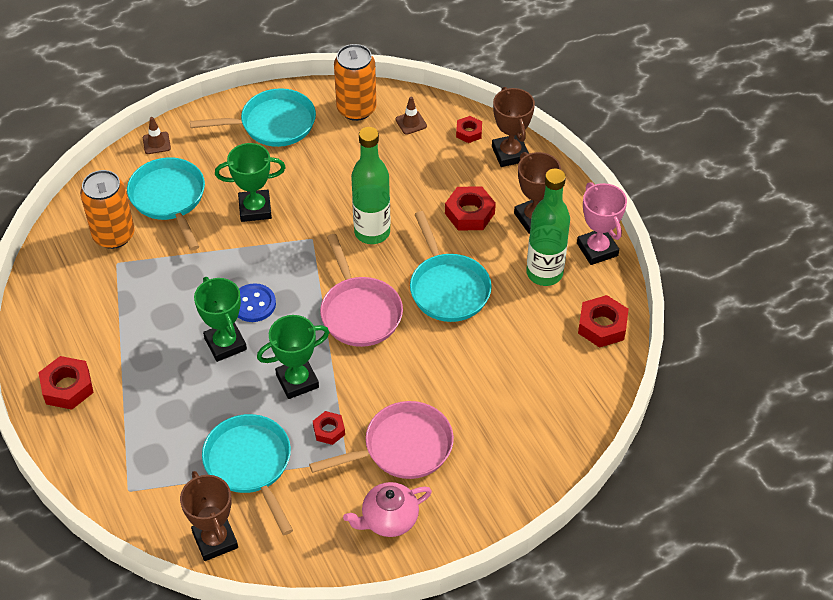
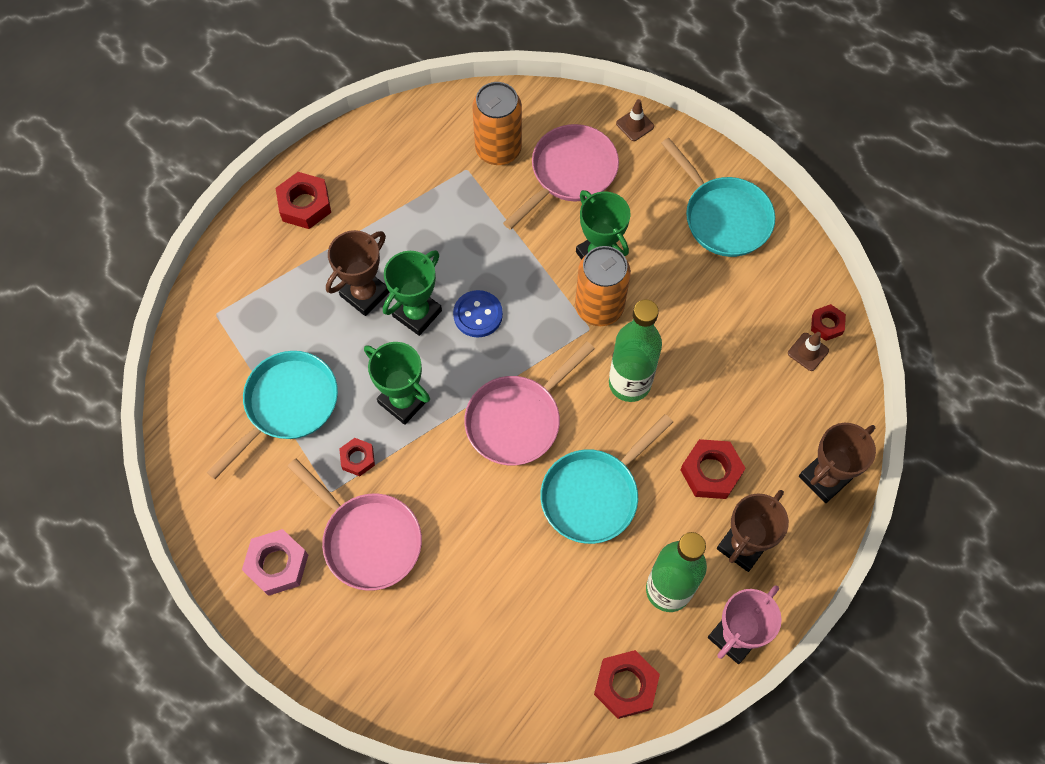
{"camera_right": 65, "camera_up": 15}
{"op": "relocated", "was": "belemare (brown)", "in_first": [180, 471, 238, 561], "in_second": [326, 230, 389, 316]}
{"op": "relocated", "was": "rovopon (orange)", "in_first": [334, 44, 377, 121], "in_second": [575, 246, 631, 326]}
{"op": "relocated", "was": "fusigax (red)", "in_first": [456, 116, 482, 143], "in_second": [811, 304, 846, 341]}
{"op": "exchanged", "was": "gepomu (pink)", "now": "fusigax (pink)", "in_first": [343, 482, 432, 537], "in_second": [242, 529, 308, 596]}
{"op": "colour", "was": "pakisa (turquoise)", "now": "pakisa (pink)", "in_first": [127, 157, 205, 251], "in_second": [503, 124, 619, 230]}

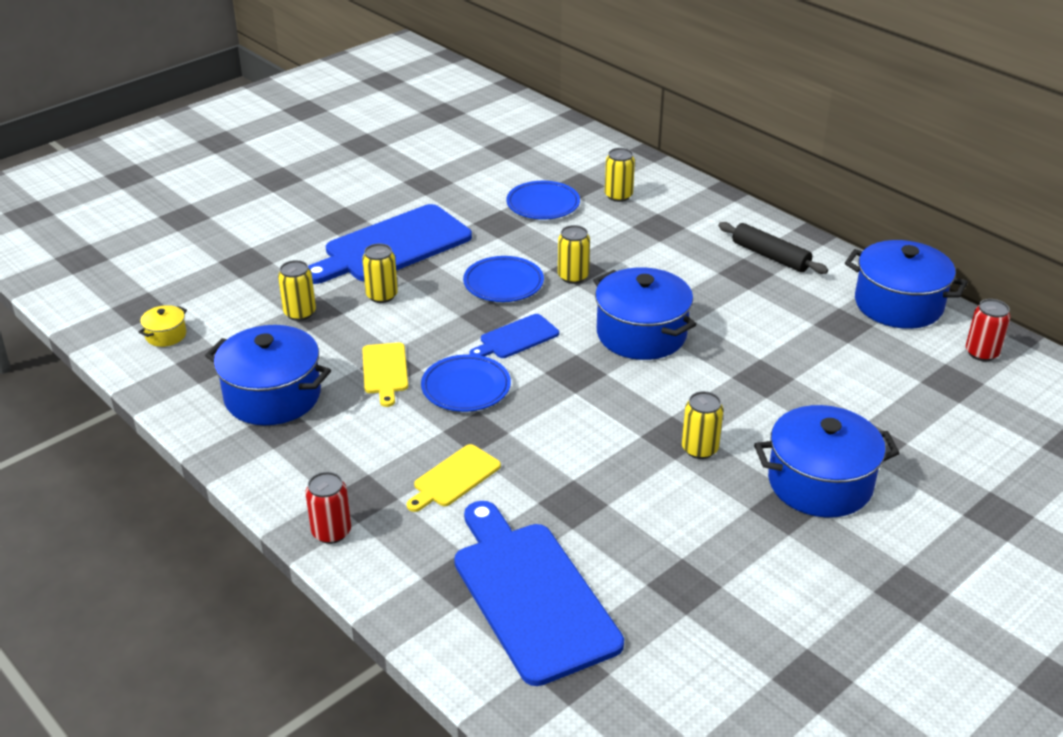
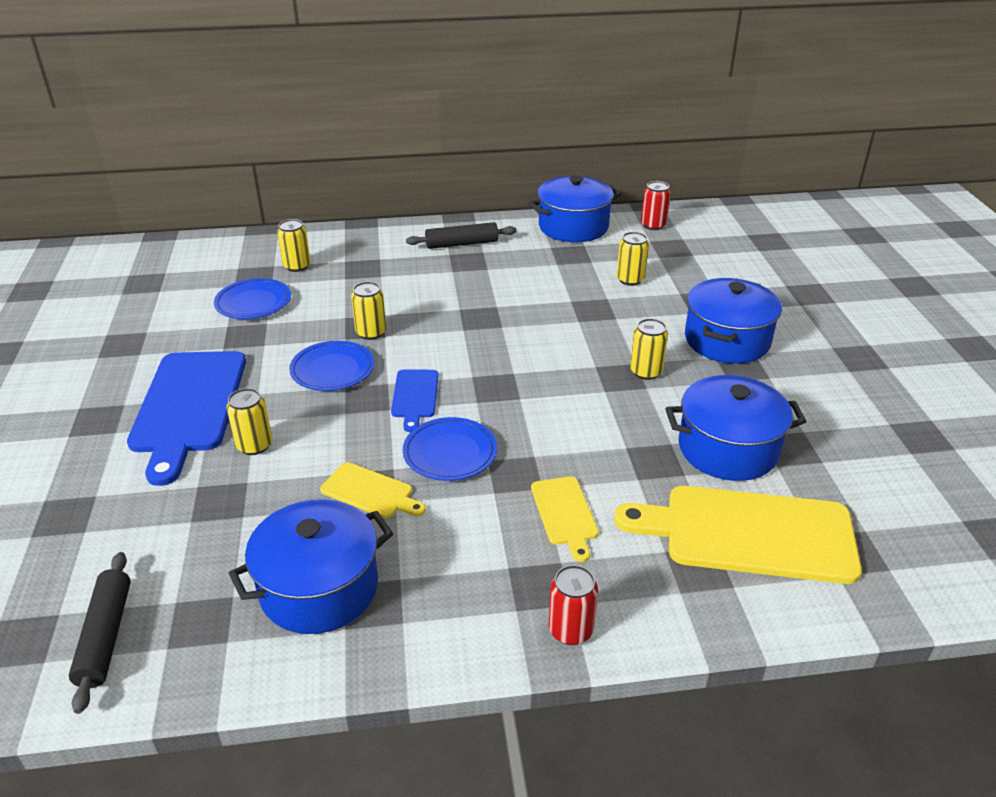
{"camera_right": -55, "camera_up": 0}
{"op": "relocated", "was": "rovopon (yellow)", "in_first": [278, 260, 316, 321], "in_second": [617, 232, 649, 286]}
{"op": "relocated", "was": "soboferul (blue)", "in_first": [593, 267, 697, 360], "in_second": [665, 375, 806, 481]}
{"op": "exchanged", "was": "soboferul (yellow)", "now": "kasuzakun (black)", "in_first": [139, 305, 187, 347], "in_second": [69, 552, 131, 714]}
{"op": "colour", "was": "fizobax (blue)", "now": "fizobax (yellow)", "in_first": [454, 501, 624, 686], "in_second": [614, 486, 862, 584]}

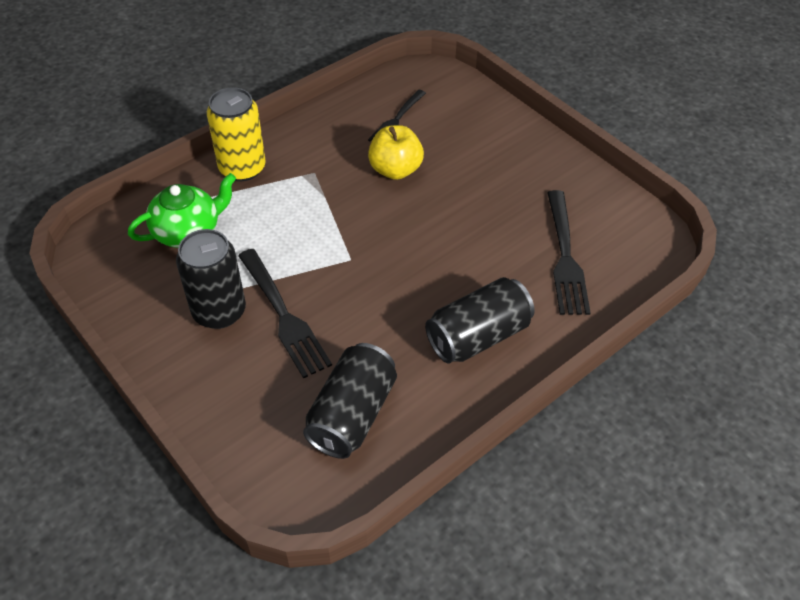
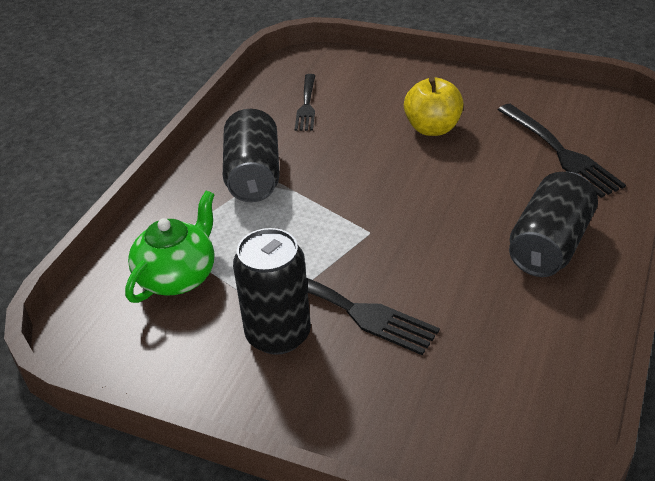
{"camera_right": -25, "camera_up": -10}
{"op": "missing", "was": "rovopon (yellow)", "in_first": [207, 87, 266, 181]}
{"op": "relocated", "was": "rovopon (black)", "in_first": [303, 343, 397, 459], "in_second": [223, 109, 280, 202]}
{"op": "relocated", "was": "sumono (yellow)", "in_first": [368, 125, 424, 180], "in_second": [404, 77, 464, 136]}

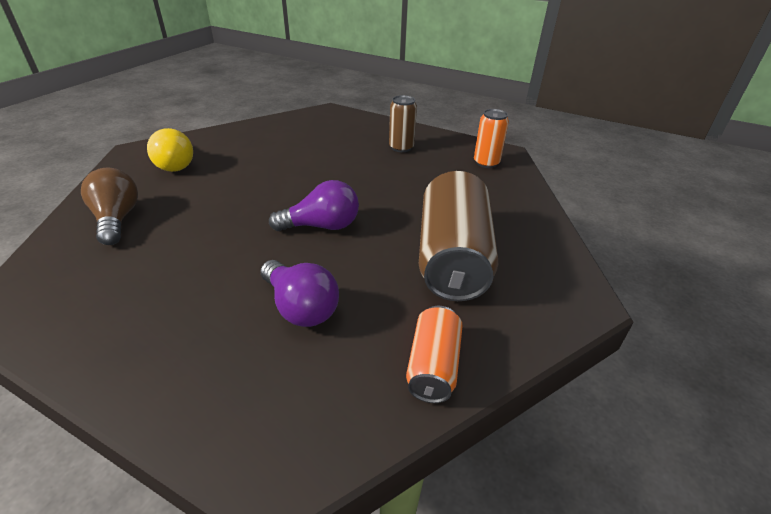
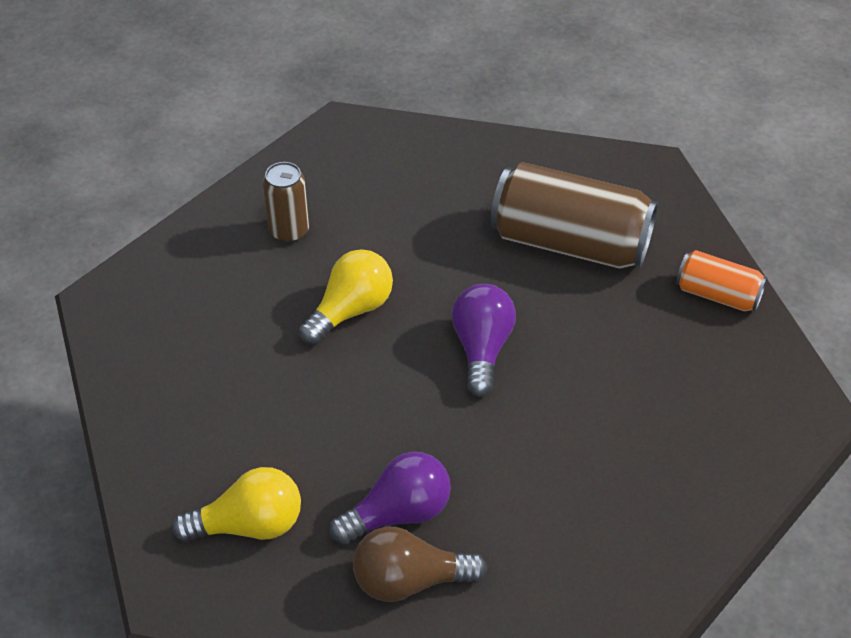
{"camera_right": -75, "camera_up": 10}
{"op": "missing", "was": "rovopon (orange)", "in_first": [474, 109, 509, 168]}
{"op": "appeared", "now": "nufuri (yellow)", "in_second": [299, 249, 393, 345]}
{"op": "relocated", "was": "nufuri (purple)", "in_first": [260, 260, 339, 327], "in_second": [329, 452, 451, 545]}

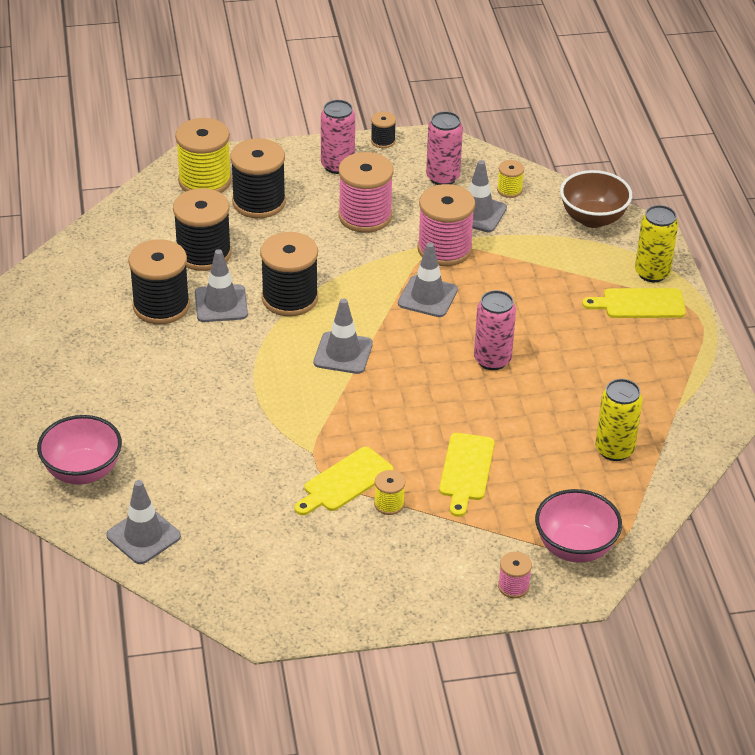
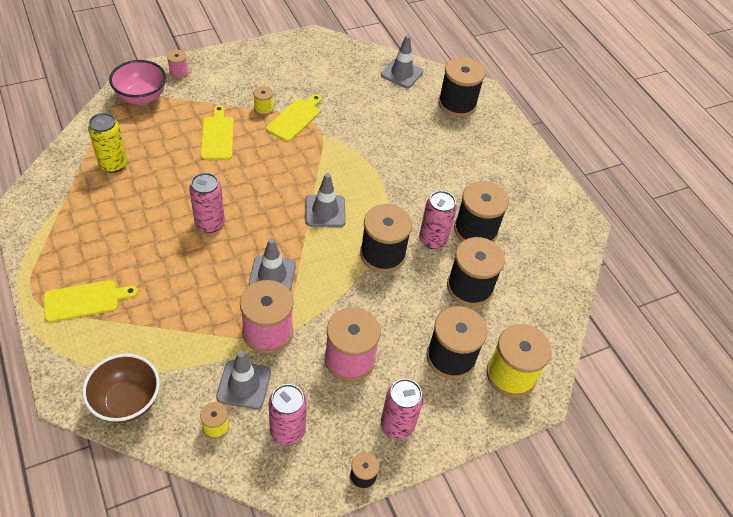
{"camera_right": 160, "camera_up": 10}
{"op": "missing", "was": "rovopon (yellow)", "in_first": [635, 205, 678, 282]}
{"op": "exchanged", "was": "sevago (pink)", "now": "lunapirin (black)", "in_first": [37, 415, 122, 485], "in_second": [438, 57, 485, 117]}
{"op": "exchanged", "was": "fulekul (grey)", "now": "rovopon (pink)", "in_first": [195, 249, 248, 322], "in_second": [419, 191, 457, 249]}

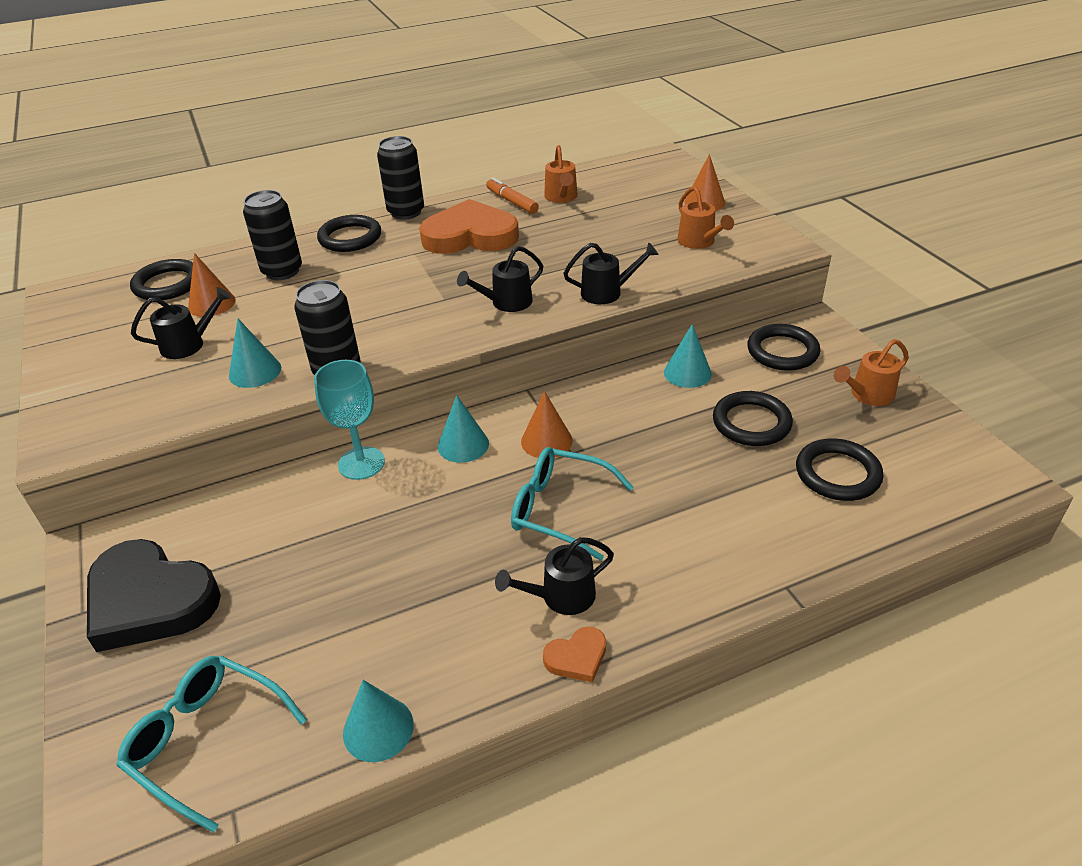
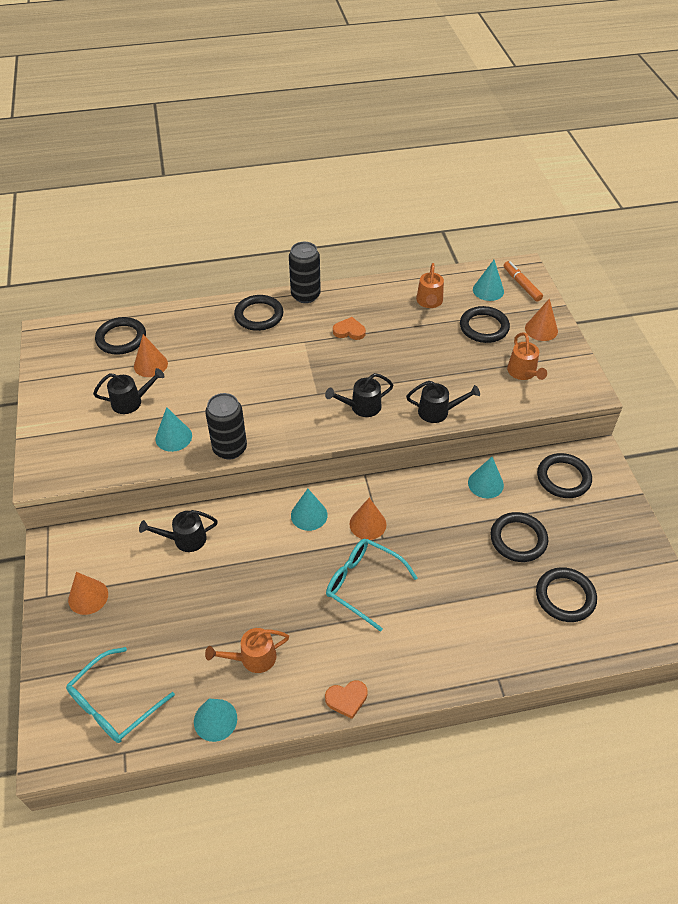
{"camera_right": 10, "camera_up": 10}
{"op": "missing", "was": "rovopon (black)", "in_first": [243, 190, 302, 280]}
{"op": "missing", "was": "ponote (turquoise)", "in_first": [314, 360, 385, 480]}
{"op": "appeared", "now": "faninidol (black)", "in_second": [460, 306, 510, 343]}
{"op": "appeared", "now": "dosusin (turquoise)", "in_second": [473, 260, 504, 301]}
{"op": "relocated", "was": "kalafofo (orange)", "in_first": [486, 177, 539, 214], "in_second": [504, 261, 543, 302]}
{"op": "relocated", "was": "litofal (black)", "in_first": [495, 537, 614, 615], "in_second": [139, 510, 218, 552]}
{"op": "relocated", "was": "litofal (orange)", "in_first": [834, 339, 909, 406], "in_second": [205, 628, 289, 673]}
{"op": "exchanged", "was": "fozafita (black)", "now": "dosusin (orange)", "in_first": [87, 539, 221, 652], "in_second": [68, 572, 108, 615]}
{"op": "spun", "was": "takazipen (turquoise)", "in_first": [116, 656, 307, 833], "in_second": [66, 647, 175, 743], "clockwise": -90}
{"op": "size", "was": "fozafita (orange)", "in_first": [419, 199, 519, 254], "in_second": [333, 317, 366, 340], "ratio": 0.44}

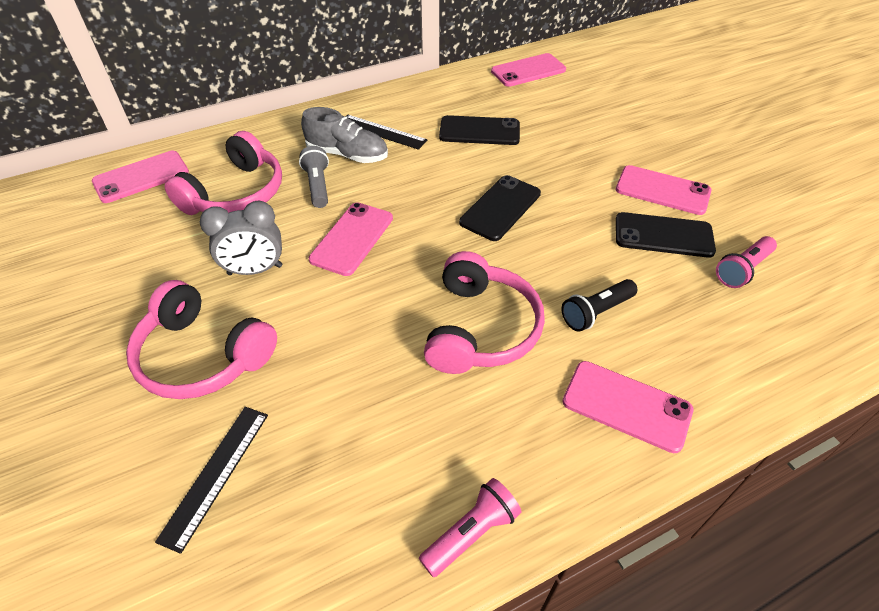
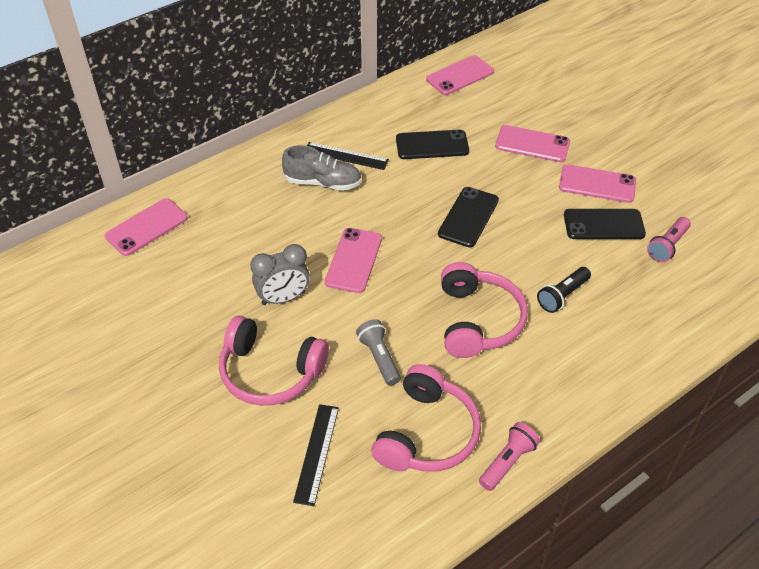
{"camera_right": -10, "camera_up": 0}
{"op": "relocated", "was": "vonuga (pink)", "in_first": [164, 131, 282, 215], "in_second": [372, 364, 481, 472]}
{"op": "relocated", "was": "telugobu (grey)", "in_first": [299, 146, 329, 208], "in_second": [356, 319, 401, 386]}
{"op": "relocated", "was": "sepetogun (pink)", "in_first": [562, 361, 693, 453], "in_second": [495, 125, 570, 162]}

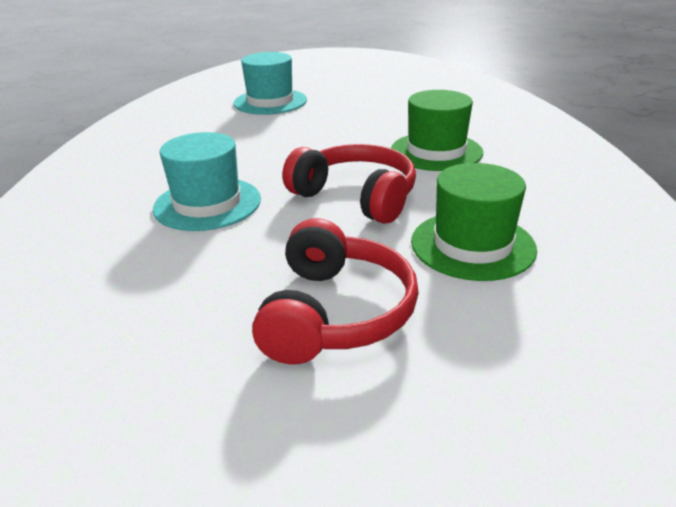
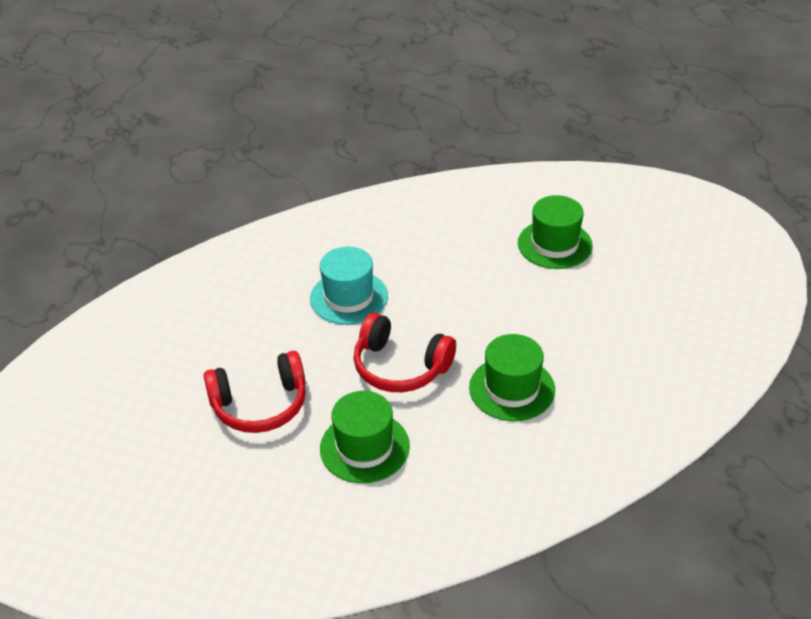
{"camera_right": 65, "camera_up": 10}
{"op": "colour", "was": "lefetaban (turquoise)", "now": "lefetaban (green)", "in_first": [234, 52, 307, 115], "in_second": [518, 195, 593, 269]}
{"op": "spun", "was": "vonuga (red)", "in_first": [282, 144, 416, 224], "in_second": [353, 313, 456, 392], "clockwise": 105}

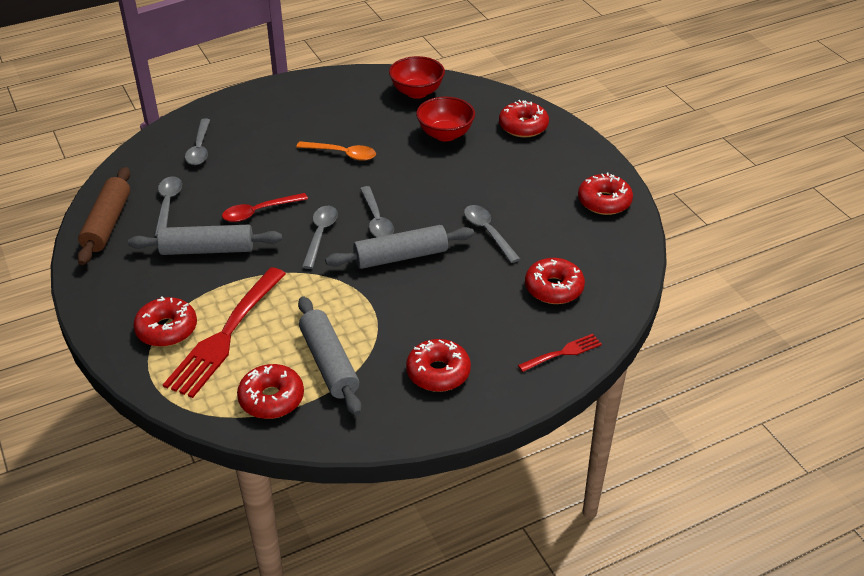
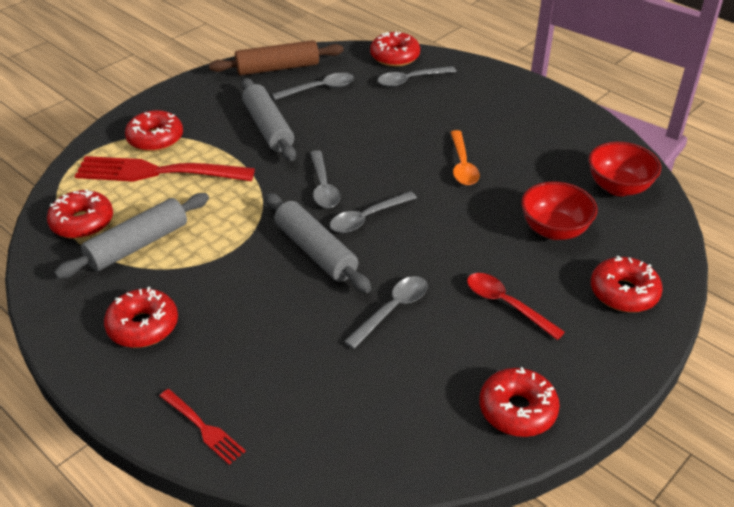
{"camera_right": 70, "camera_up": 0}
{"op": "relocated", "was": "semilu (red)", "in_first": [222, 193, 308, 222], "in_second": [467, 273, 565, 340]}
{"op": "relocated", "was": "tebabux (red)", "in_first": [525, 258, 585, 304], "in_second": [370, 32, 420, 67]}
{"op": "spun", "was": "semilu (grey)", "in_first": [302, 206, 338, 269], "in_second": [310, 150, 340, 208], "clockwise": 90}

